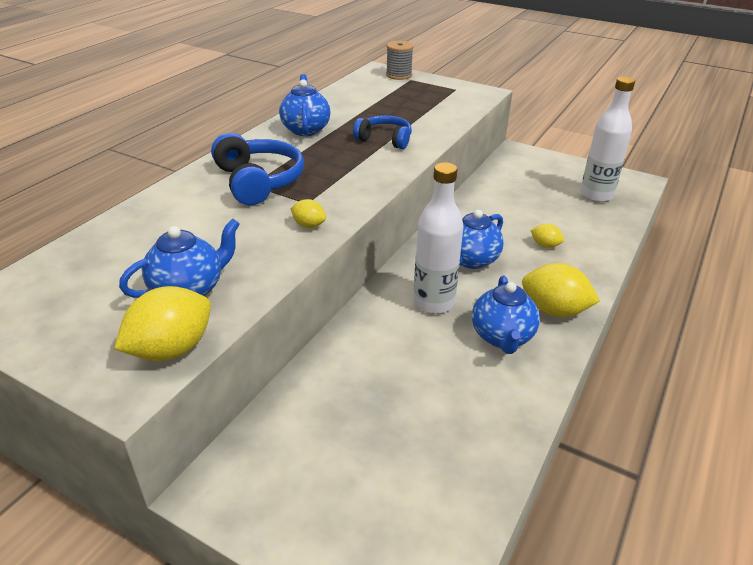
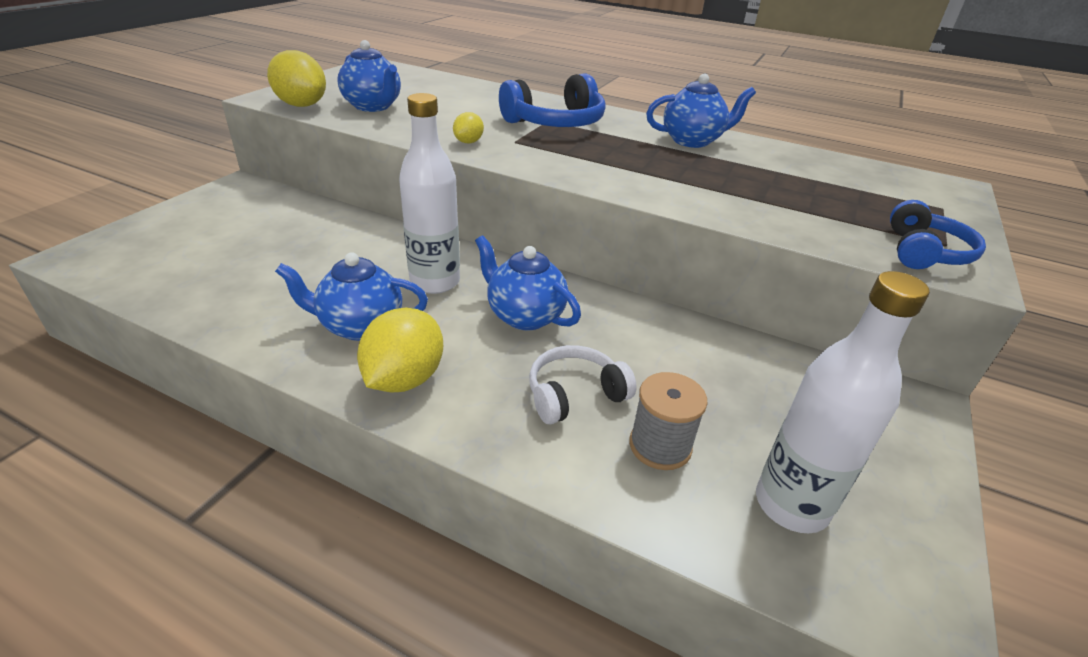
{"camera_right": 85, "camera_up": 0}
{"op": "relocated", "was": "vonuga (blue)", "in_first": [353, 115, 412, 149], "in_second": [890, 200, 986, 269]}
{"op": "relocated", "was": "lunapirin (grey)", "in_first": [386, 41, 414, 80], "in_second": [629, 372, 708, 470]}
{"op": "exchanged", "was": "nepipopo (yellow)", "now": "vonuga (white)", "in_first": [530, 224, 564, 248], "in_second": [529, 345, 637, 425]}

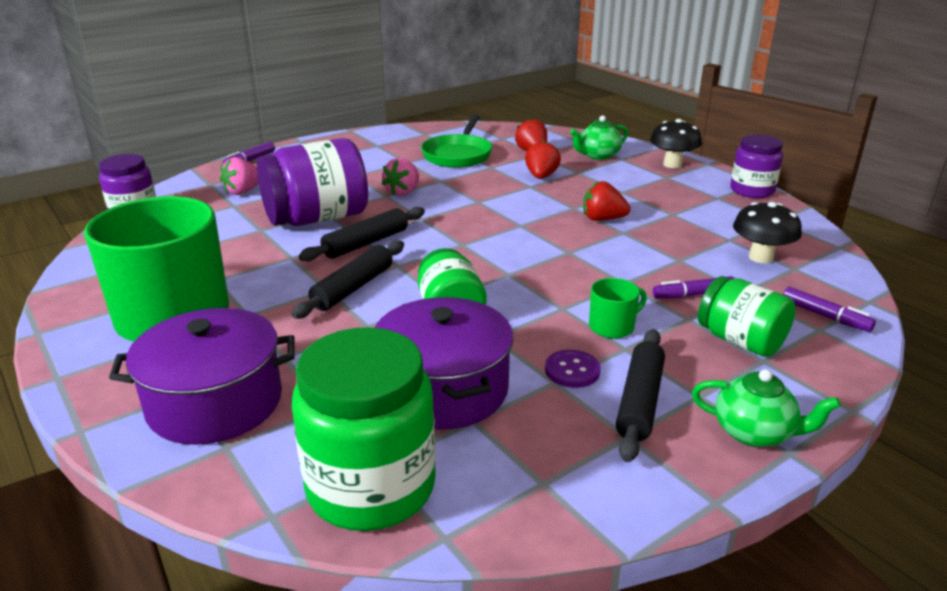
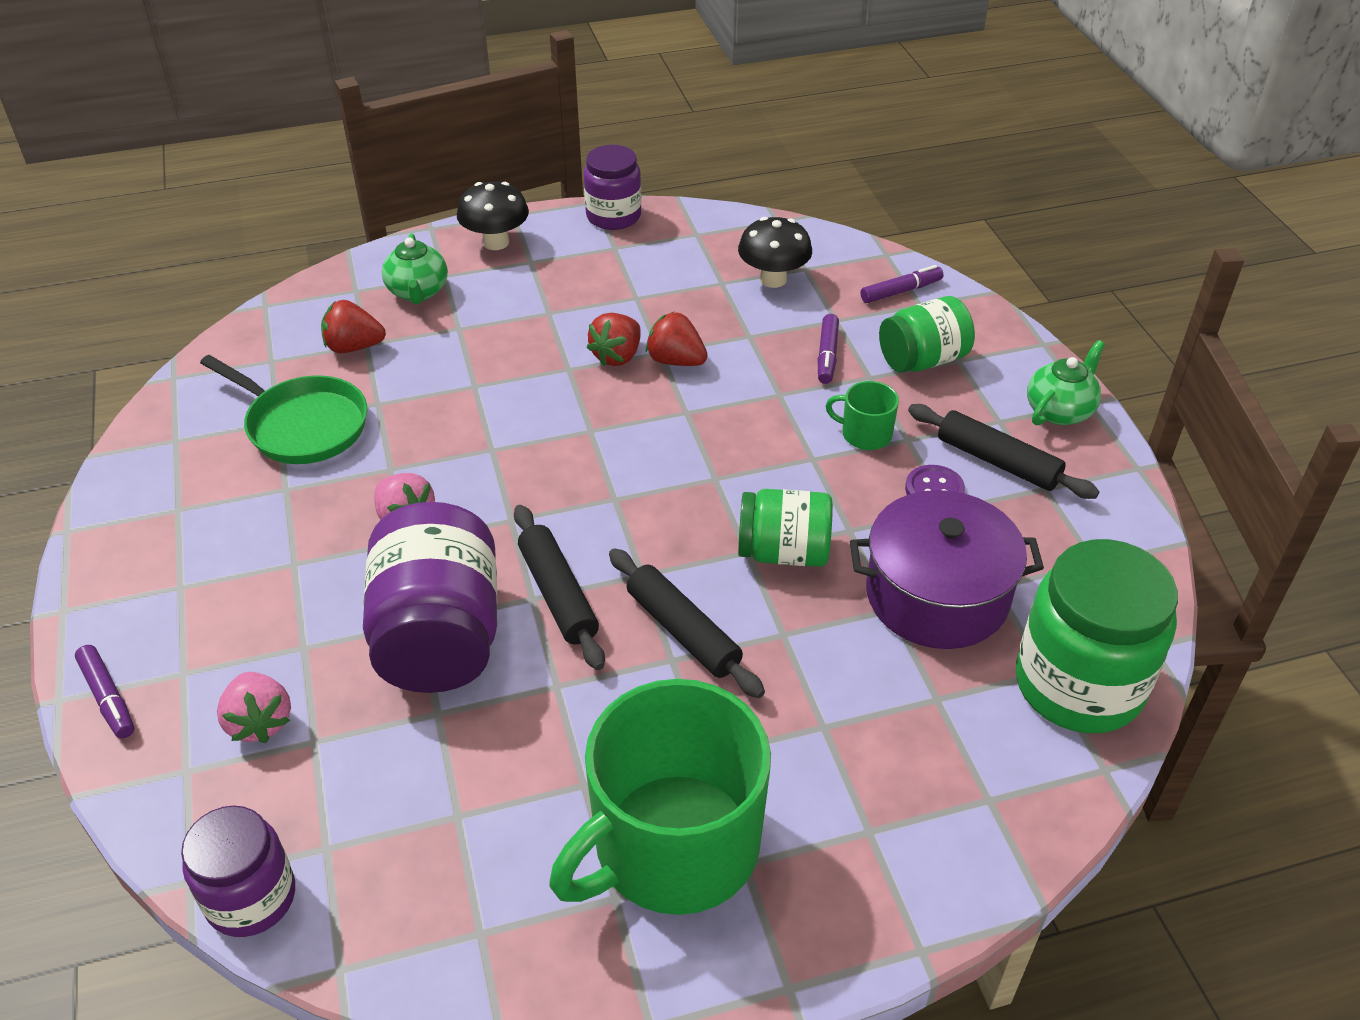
{"camera_right": -70, "camera_up": 15}
{"op": "missing", "was": "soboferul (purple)", "in_first": [109, 308, 295, 445]}
{"op": "relocated", "was": "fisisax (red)", "in_first": [525, 140, 561, 179], "in_second": [646, 311, 708, 366]}
{"op": "spun", "was": "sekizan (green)", "in_first": [589, 278, 647, 339], "in_second": [825, 381, 899, 450], "clockwise": -60}

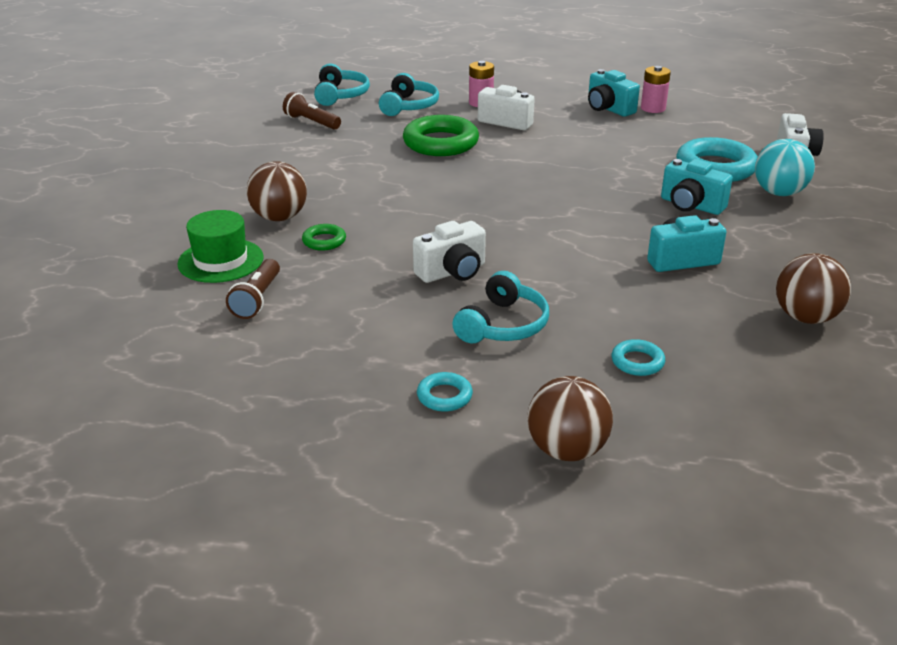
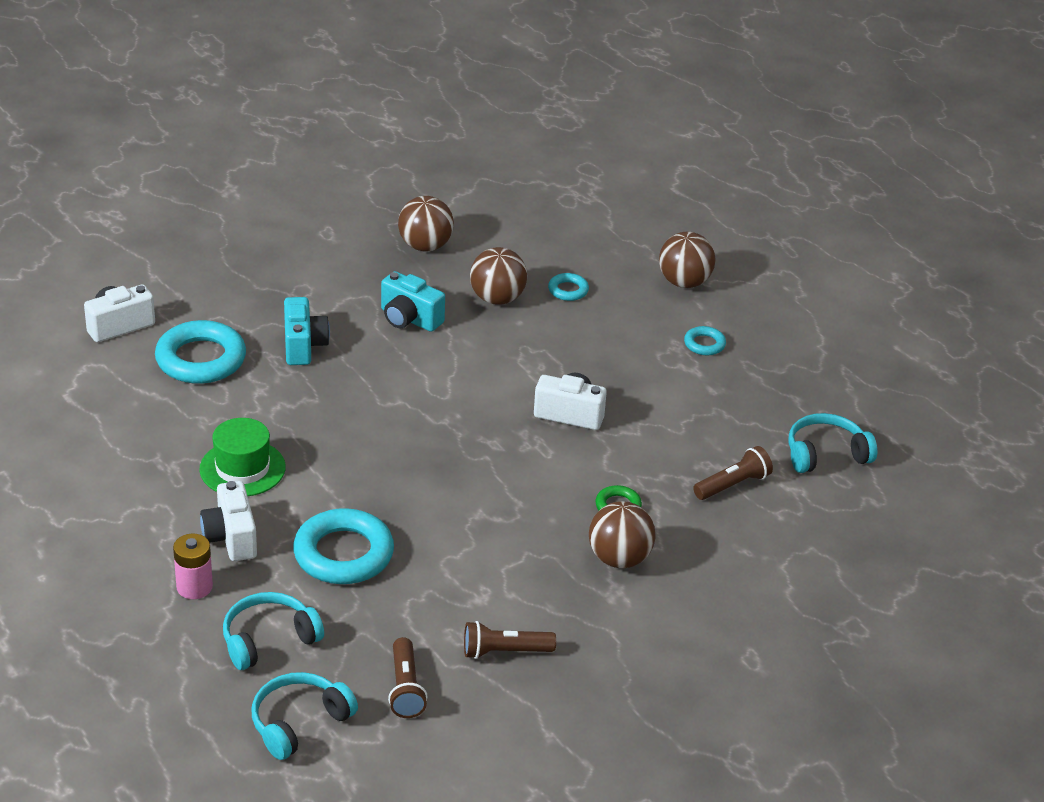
{"camera_right": -135, "camera_up": 5}
{"op": "missing", "was": "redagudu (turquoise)", "in_first": [588, 69, 640, 117]}
{"op": "missing", "was": "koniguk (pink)", "in_first": [641, 66, 671, 113]}
{"op": "missing", "was": "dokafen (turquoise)", "in_first": [755, 139, 815, 196]}
{"op": "appeared", "now": "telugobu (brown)", "in_second": [464, 621, 556, 659]}
{"op": "appeared", "now": "dokafen (brown)", "in_second": [470, 247, 527, 305]}
{"op": "relocated", "was": "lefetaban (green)", "in_first": [177, 210, 264, 283], "in_second": [200, 418, 286, 496]}
{"op": "relocated", "was": "vonuga (turquoise)", "in_first": [452, 271, 549, 343], "in_second": [788, 413, 877, 473]}
{"op": "colour", "was": "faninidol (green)", "now": "faninidol (turquoise)", "in_first": [403, 115, 479, 156], "in_second": [293, 508, 394, 584]}

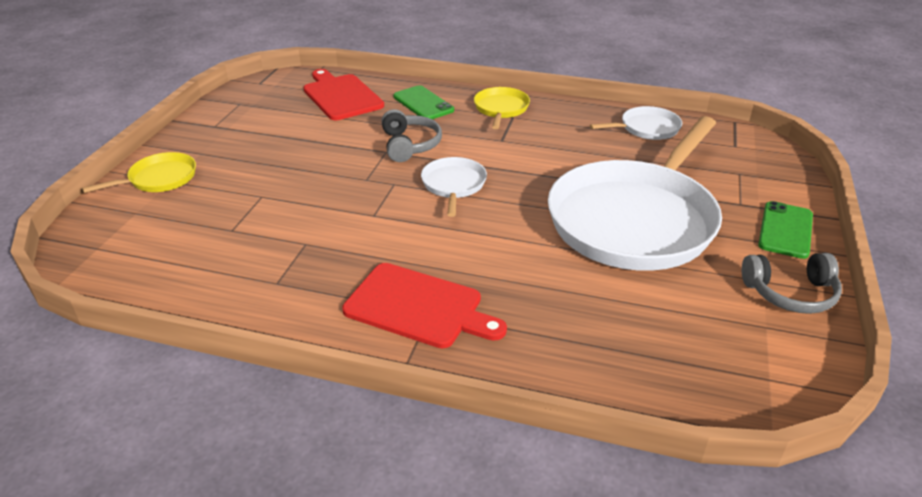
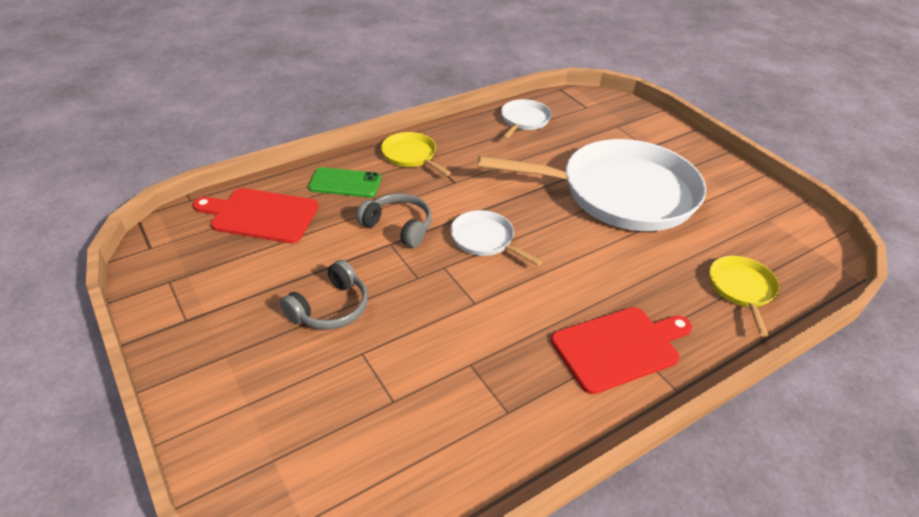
{"camera_right": -50, "camera_up": 5}
{"op": "missing", "was": "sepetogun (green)", "in_first": [758, 201, 813, 259]}
{"op": "relocated", "was": "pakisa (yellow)", "in_first": [82, 152, 196, 193], "in_second": [709, 256, 780, 336]}
{"op": "relocated", "was": "vonuga (grey)", "in_first": [742, 253, 842, 314], "in_second": [280, 260, 368, 330]}
{"op": "spun", "was": "pakisa (white)", "in_first": [548, 116, 722, 271], "in_second": [478, 139, 706, 231], "clockwise": -75}

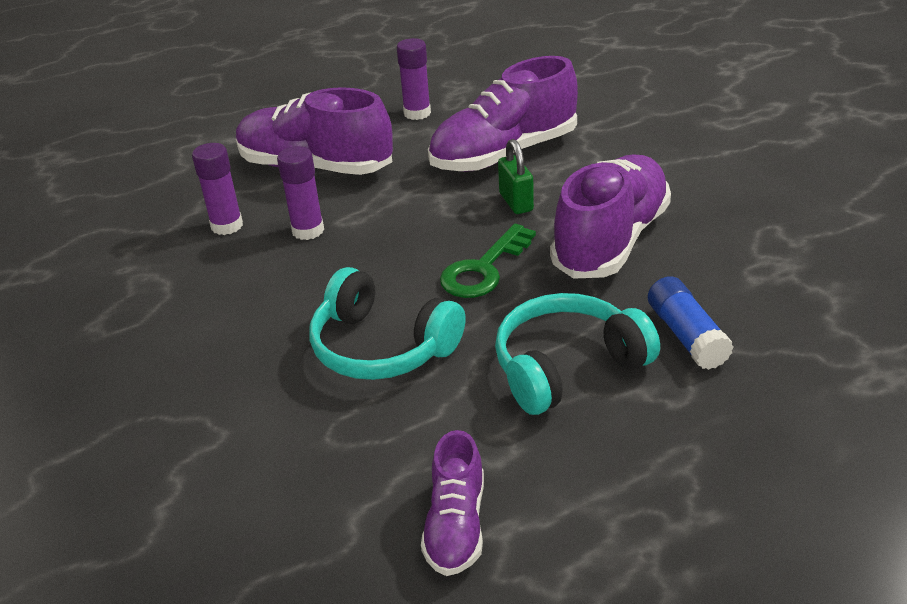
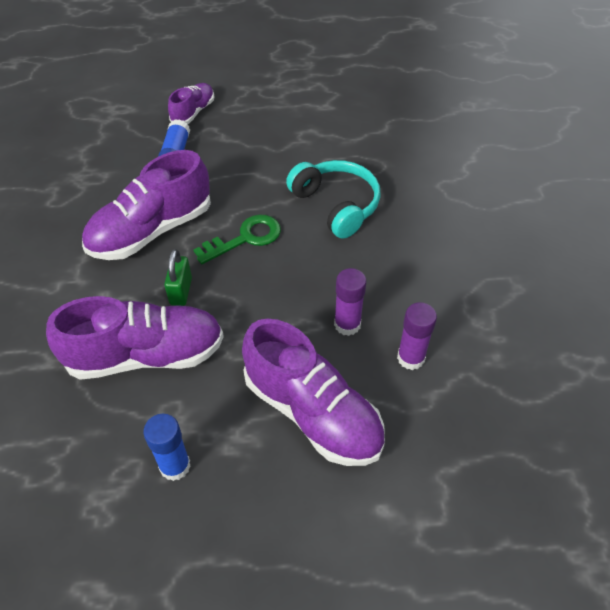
{"camera_right": -160, "camera_up": 15}
{"op": "missing", "was": "vonuga (turquoise)", "in_first": [495, 293, 660, 415]}
{"op": "relocated", "was": "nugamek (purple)", "in_first": [421, 430, 484, 576], "in_second": [168, 83, 214, 124]}
{"op": "colour", "was": "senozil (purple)", "now": "senozil (blue)", "in_first": [397, 38, 431, 120], "in_second": [143, 414, 191, 481]}

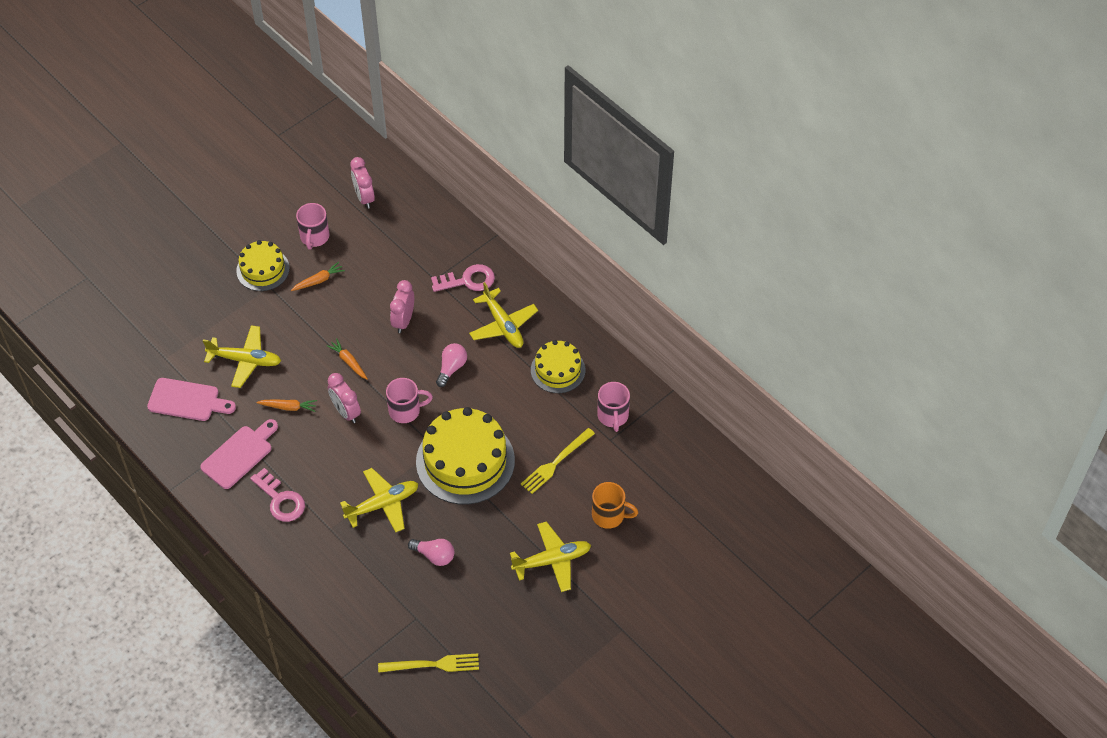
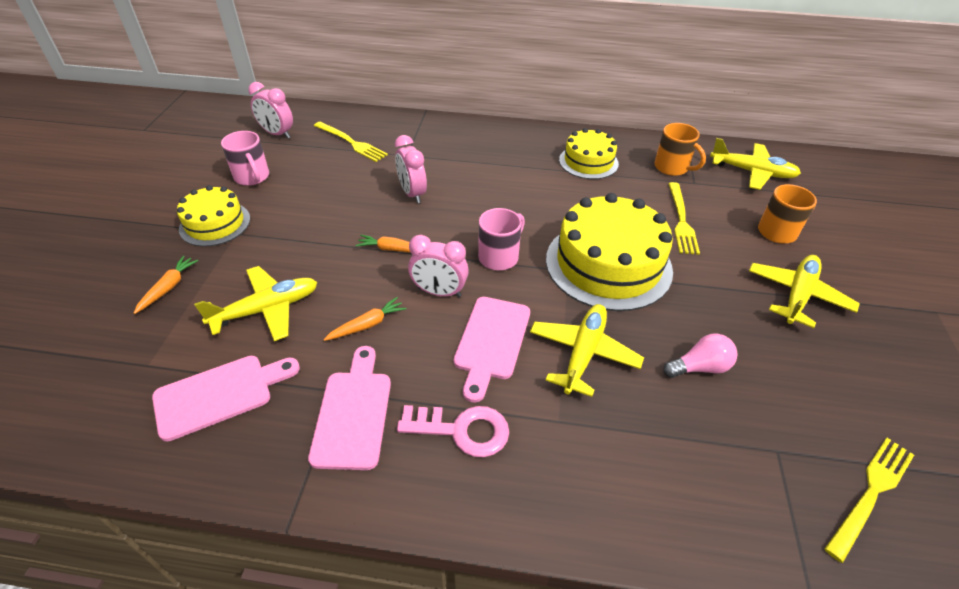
{"camera_right": -40, "camera_up": -10}
{"op": "missing", "was": "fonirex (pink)", "in_first": [431, 264, 495, 292]}
{"op": "missing", "was": "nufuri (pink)", "in_first": [436, 343, 467, 387]}
{"op": "appeared", "now": "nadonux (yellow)", "in_second": [314, 122, 388, 162]}
{"op": "appeared", "now": "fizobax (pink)", "in_second": [454, 297, 530, 403]}
{"op": "relocated", "was": "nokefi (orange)", "in_first": [291, 262, 345, 291], "in_second": [134, 256, 199, 314]}
{"op": "relocated", "was": "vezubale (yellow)", "in_first": [469, 282, 538, 348], "in_second": [710, 138, 801, 190]}
{"op": "colour", "was": "sekizan (pink)", "now": "sekizan (orange)", "in_first": [597, 382, 630, 432], "in_second": [654, 123, 706, 176]}

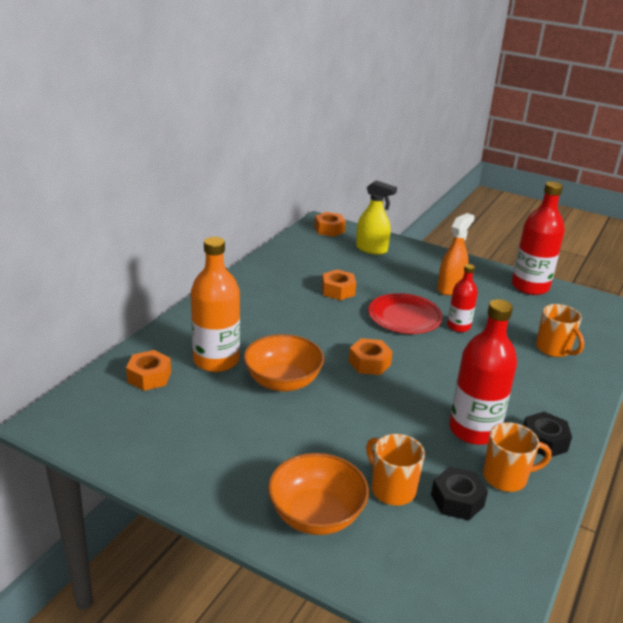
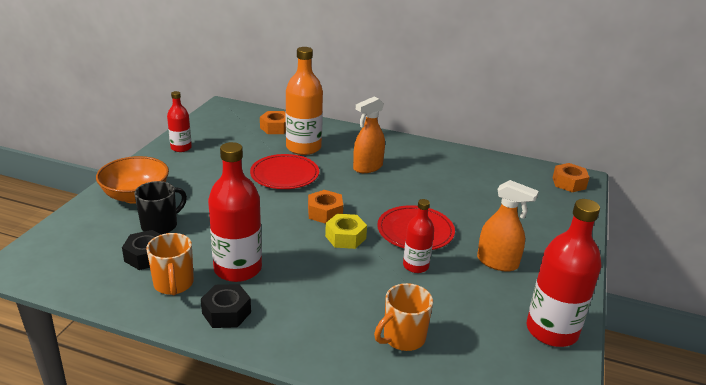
{"camera_right": 80, "camera_up": 0}
{"op": "missing", "was": "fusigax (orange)", "in_first": [322, 269, 356, 300]}
{"op": "missing", "was": "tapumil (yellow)", "in_first": [356, 180, 397, 255]}
{"op": "appeared", "now": "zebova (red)", "in_second": [167, 91, 192, 152]}
{"op": "appeared", "now": "fusigax (yellow)", "in_second": [325, 214, 367, 249]}
{"op": "appeared", "now": "tapumil (orange)", "in_second": [353, 96, 385, 173]}
{"op": "exchanged", "was": "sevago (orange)", "now": "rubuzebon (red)", "in_first": [243, 334, 324, 392], "in_second": [250, 154, 319, 189]}
{"op": "colour", "was": "sekizan (orange)", "now": "sekizan (black)", "in_first": [366, 434, 425, 506], "in_second": [134, 181, 187, 235]}

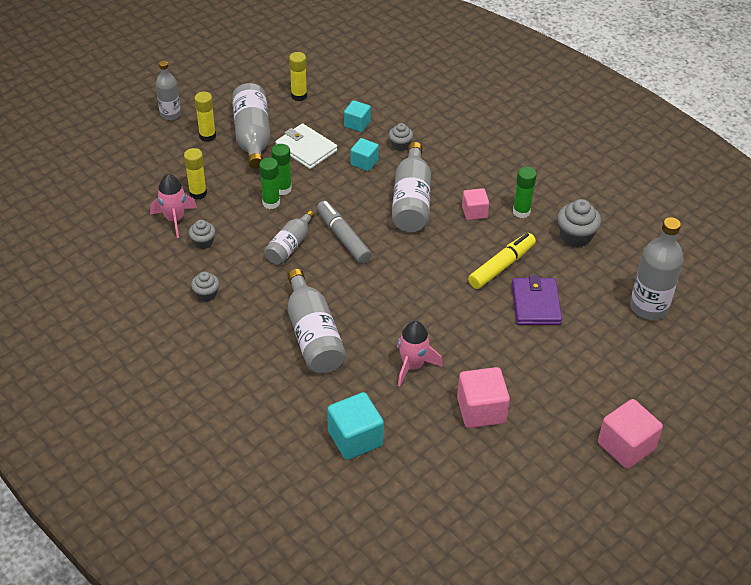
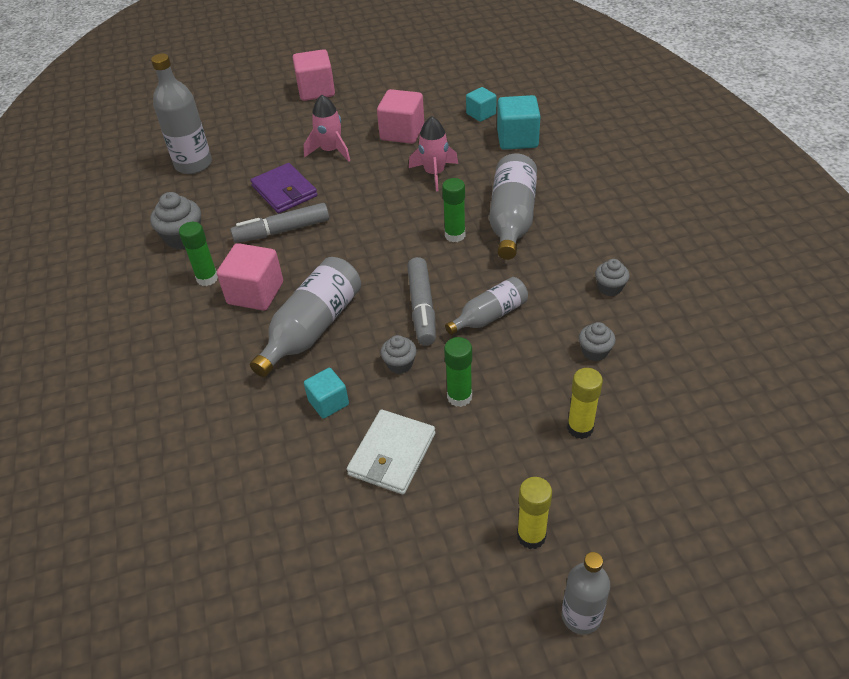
{"camera_right": -150, "camera_up": 0}
{"op": "missing", "was": "zebova (grey)", "in_first": [232, 83, 271, 169]}
{"op": "missing", "was": "senozil (yellow)", "in_first": [289, 52, 307, 101]}
{"op": "relocated", "was": "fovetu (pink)", "in_first": [150, 174, 197, 238], "in_second": [304, 95, 350, 162]}
{"op": "relocated", "was": "senozil (green)", "in_first": [259, 158, 280, 209], "in_second": [442, 178, 465, 242]}
{"op": "relocated", "was": "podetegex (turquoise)", "in_first": [344, 100, 371, 132], "in_second": [466, 87, 497, 122]}
{"op": "relocated", "was": "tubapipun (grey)", "in_first": [389, 123, 413, 151], "in_second": [380, 335, 417, 374]}
{"op": "colour", "was": "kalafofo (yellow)", "now": "kalafofo (grey)", "in_first": [468, 233, 536, 289], "in_second": [230, 203, 329, 243]}
{"op": "spun", "was": "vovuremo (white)", "in_first": [275, 123, 337, 169], "in_second": [347, 410, 435, 494], "clockwise": 45}
{"op": "spun", "was": "vovuremo (purple)", "in_first": [512, 275, 562, 325], "in_second": [250, 163, 318, 213], "clockwise": -60}
{"op": "size", "was": "podetegex (pink)", "in_first": [462, 188, 489, 220], "in_second": [217, 243, 283, 311], "ratio": 1.63}

